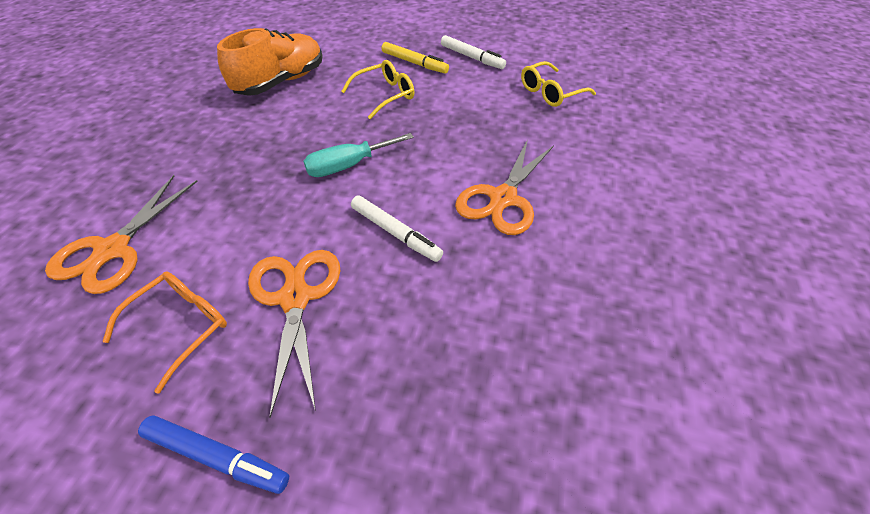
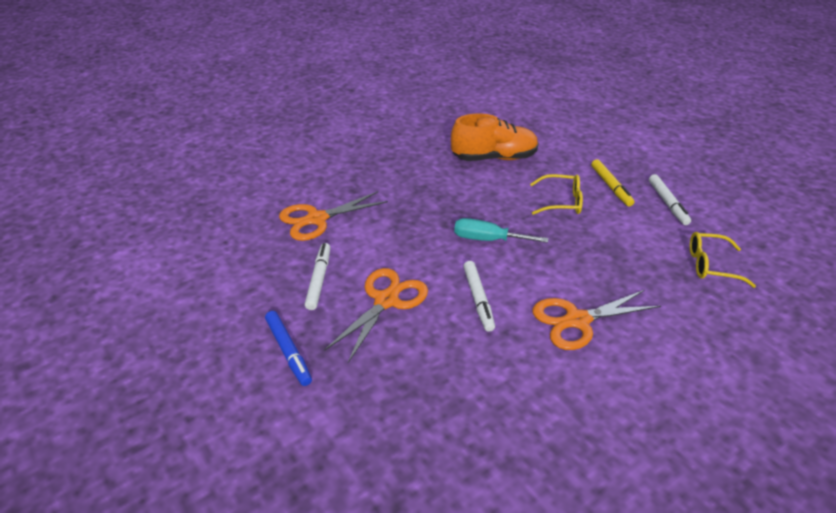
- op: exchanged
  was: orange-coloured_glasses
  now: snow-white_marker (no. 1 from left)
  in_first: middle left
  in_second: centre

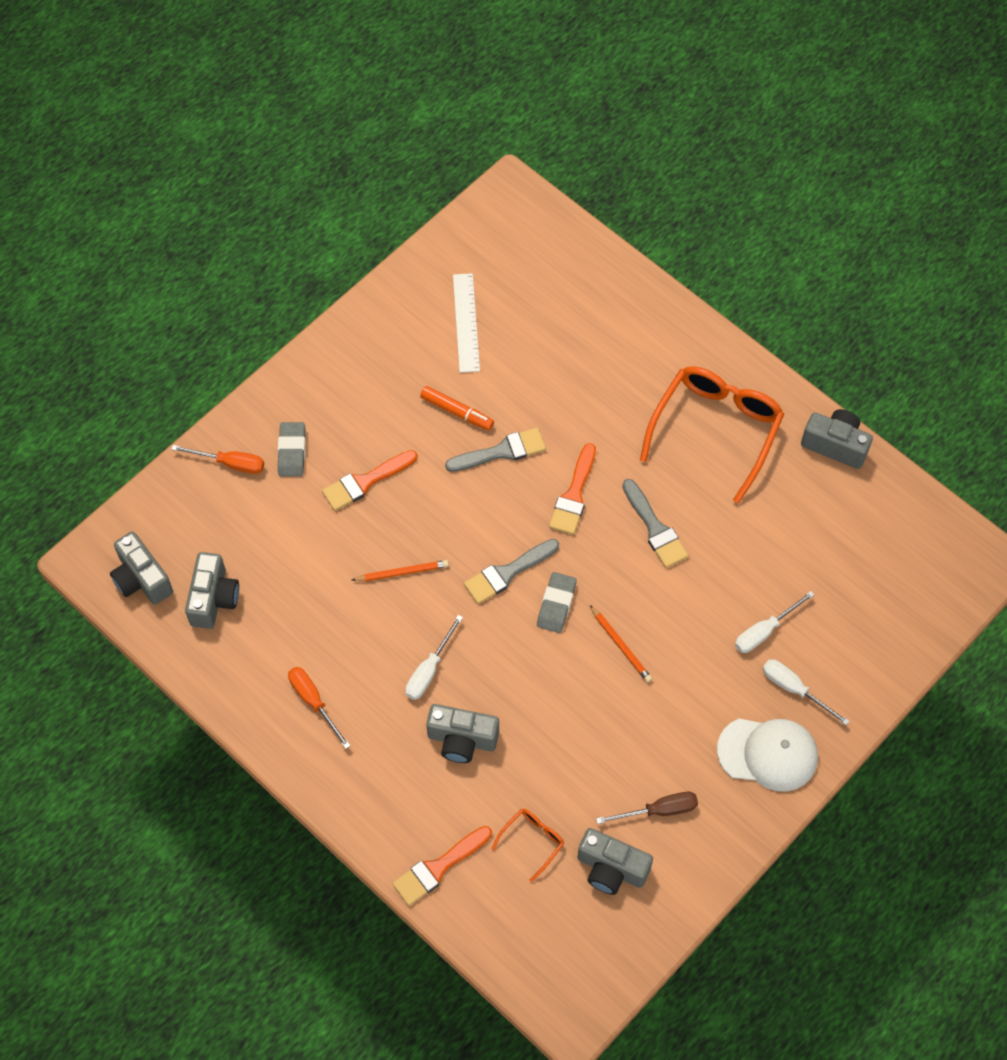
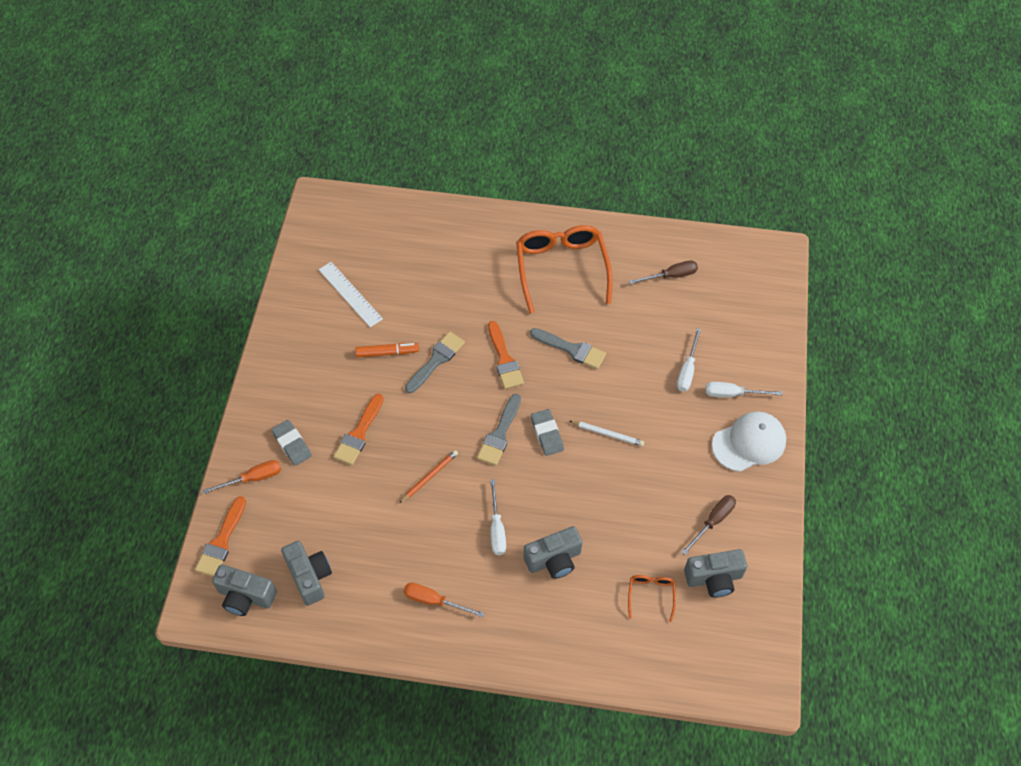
- op: relocated
  was: orange-coloured_brush (no. 2 from left in the first image)
  now: orange-coloured_brush (no. 1 from left)
  in_first: bottom centre
  in_second: bottom left
- op: colour
  was: orange-coloured_lead_pencil (no. 2 from left)
  now: snow-white_lead_pencil
  in_first: centre
  in_second: centre
- op: missing
  was: grey_camera (no. 5 from left)
  in_first: middle right
- op: appeared
  now: brown_flat_screwdriver (no. 1 from left)
  in_second: centre

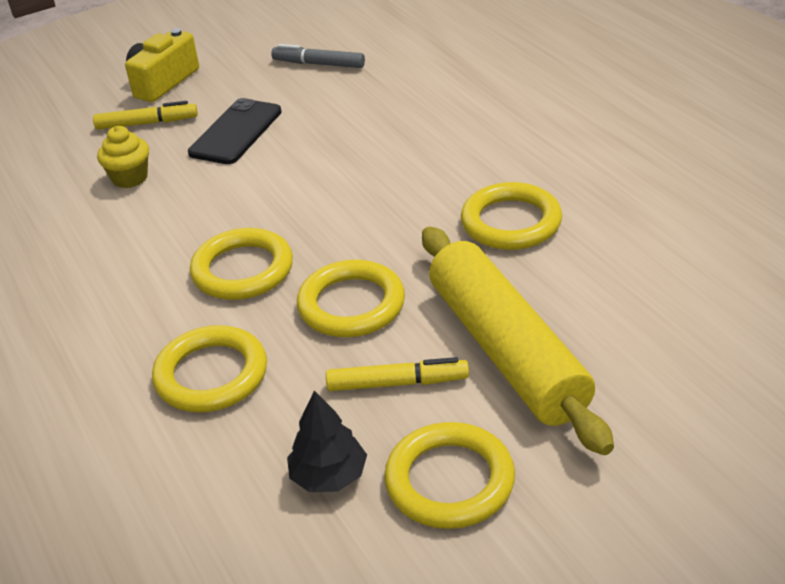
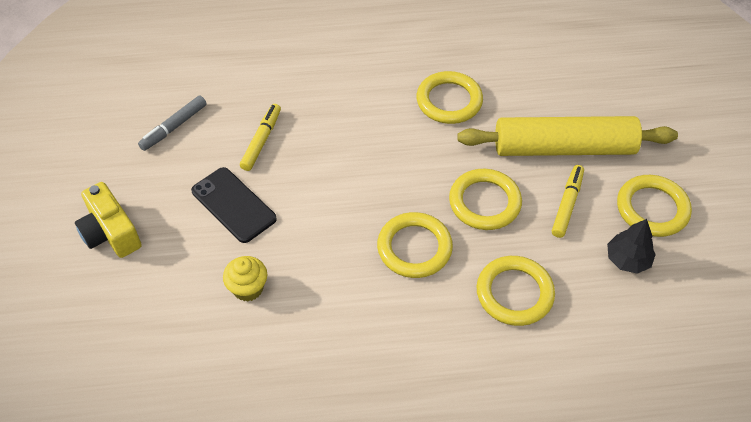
- op: relocated
  was: bright_yellow_marker (no. 1 from left)
  in_first: top left
  in_second: top centre

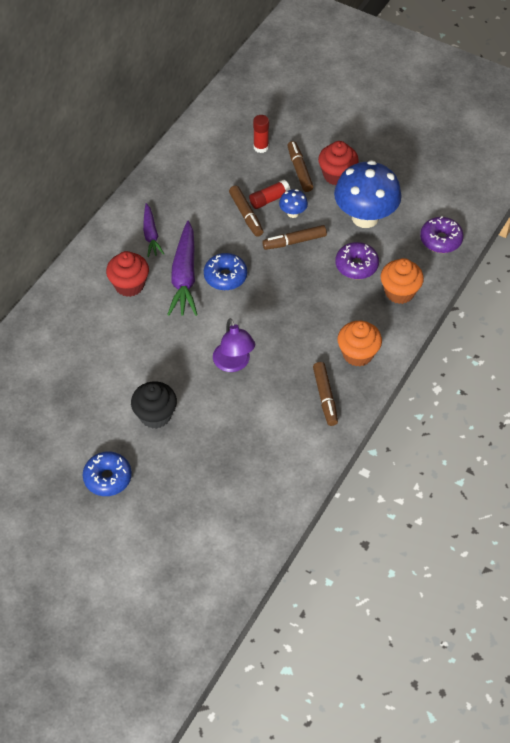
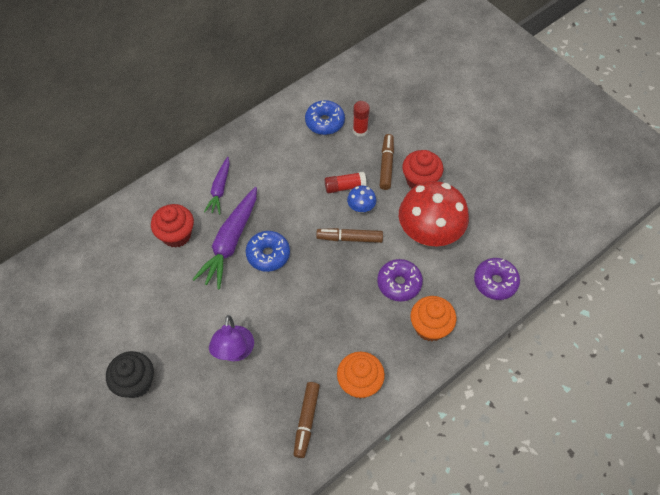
- op: relocated
  was: royal_blue_doughnut (no. 1 from left in the first image)
  now: royal_blue_doughnut (no. 2 from left)
  in_first: middle left
  in_second: top centre
- op: missing
  was: brown_marker (no. 1 from left)
  in_first: top centre
- op: colour
  was: royal_blue_mushroom (no. 2 from left)
  now: crimson_mushroom
  in_first: top right
  in_second: centre

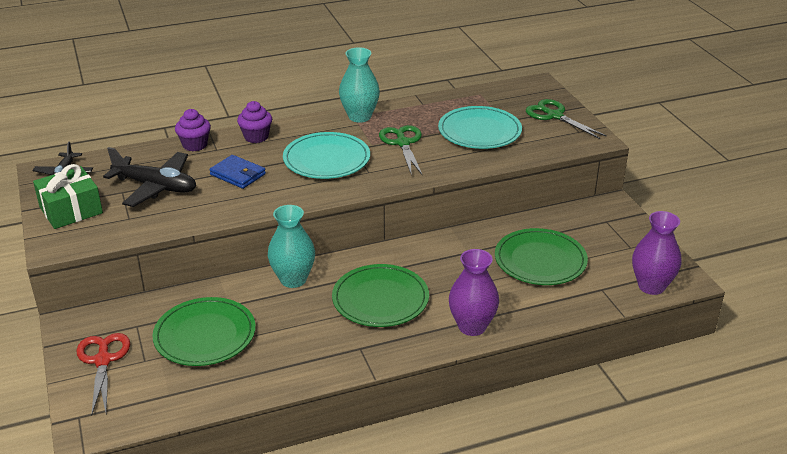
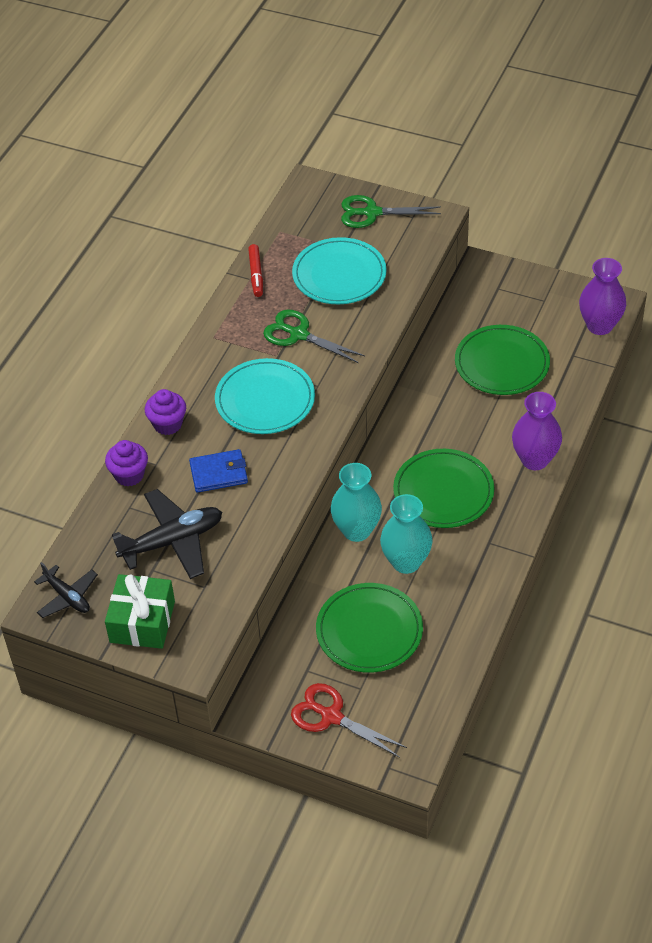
- op: relocated
  was: turquoise_flower_vase (no. 2 from left)
  in_first: top centre
  in_second: centre
- op: appeared
  now: crimson_marker
  in_second: top centre

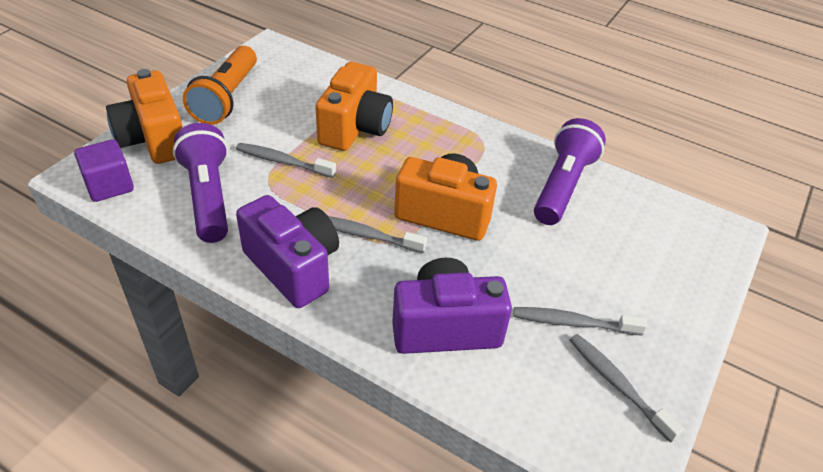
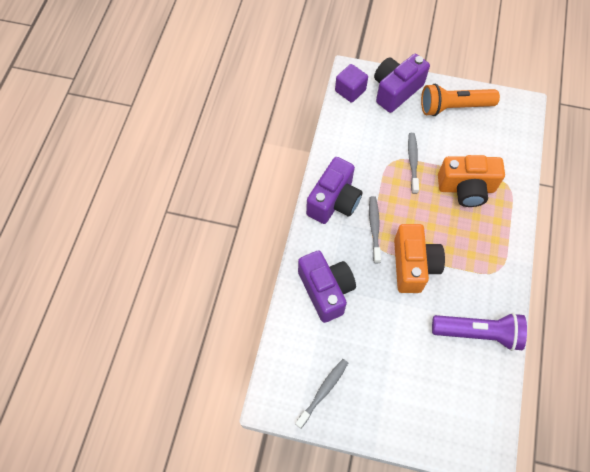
- op: colour
  was: orange-coloured_camera (no. 1 from left)
  now: violet_camera (no. 3 from left)
  in_first: top left
  in_second: top right
- op: missing
  was: violet_flashlight (no. 1 from left)
  in_first: middle left
- op: missing
  was: grey_tooth_brush (no. 3 from left)
  in_first: bottom right

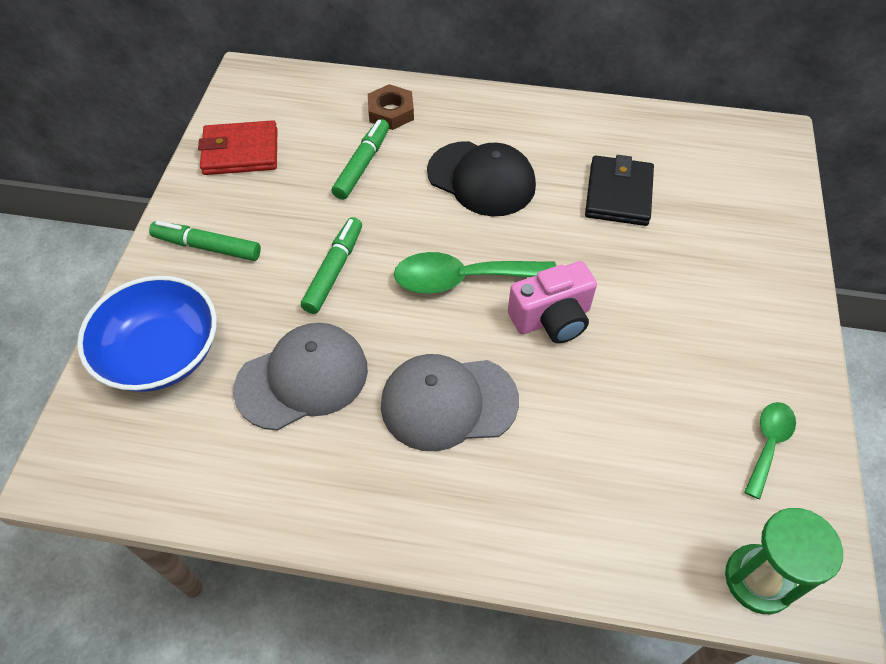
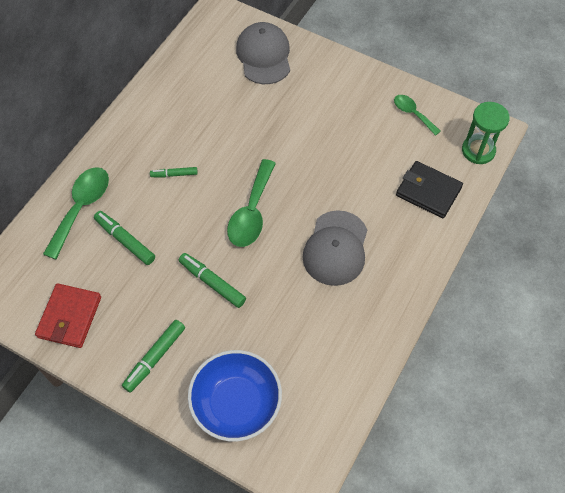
- op: relocated
  was: grey_cap (no. 1 from left)
  in_first: centre
  in_second: top centre
- op: exchanged
  was: brown_hex_nut
  now: leaf-green_teaspoon (no. 1 from left)
  in_first: top centre
  in_second: middle left
- op: exchanged
  was: ebony_cap
  now: leaf-green_marker (no. 3 from left)
  in_first: top centre
  in_second: middle left
- op: missing
  was: rosy_camera
  in_first: centre
- op: relocated
  was: ebony_wallet
  in_first: top right
  in_second: middle right

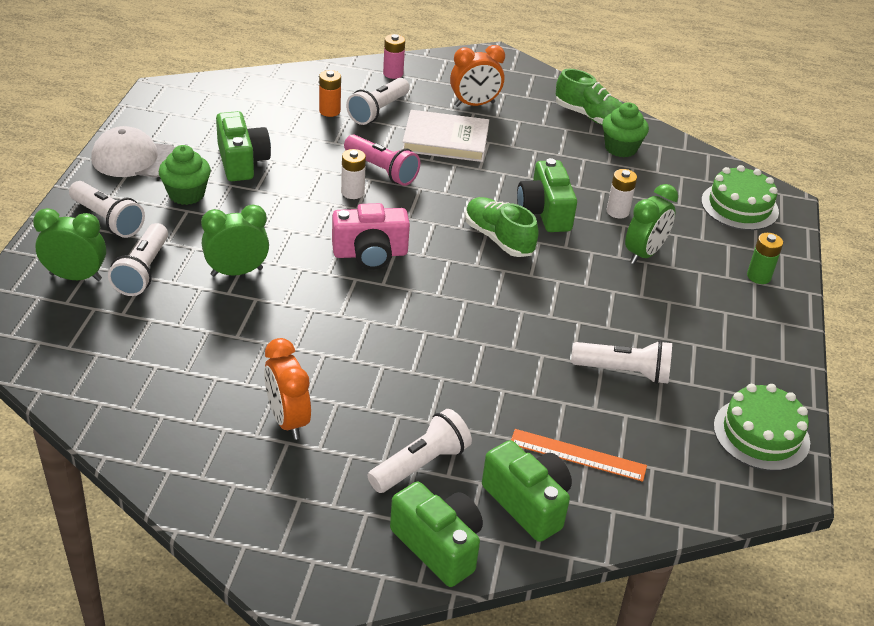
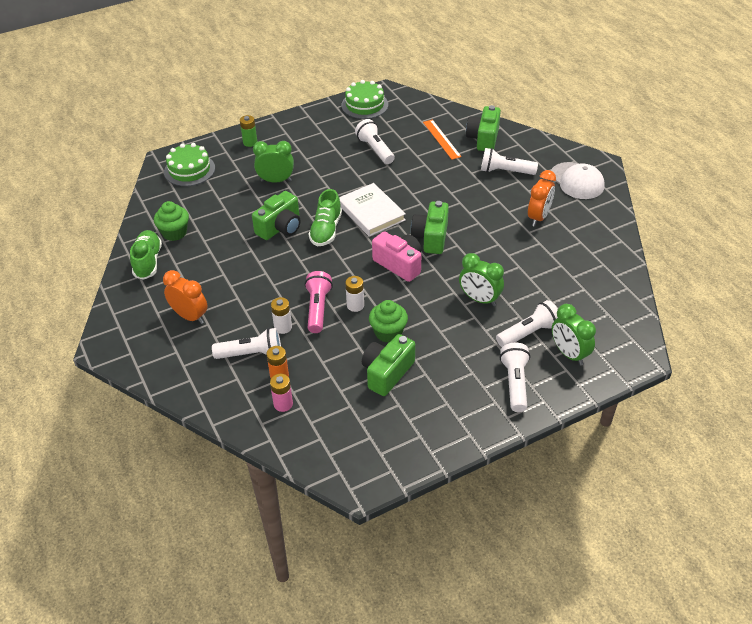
- op: relocated
  was: snow-white_cap
  in_first: top left
  in_second: top right
- op: relocated
  was: leaf-green_cupcake (no. 1 from left in the first image)
  now: leaf-green_cupcake (no. 2 from left)
  in_first: top left
  in_second: centre
- op: relocated
  was: rosy_AA_battery
  in_first: top centre
  in_second: centre
- op: relocated
  was: leaf-green_camera (no. 2 from left in the first image)
  now: leaf-green_camera (no. 3 from left)
  in_first: bottom centre
  in_second: centre
- op: relocated
  was: snow-white_hardcover
  in_first: top centre
  in_second: centre
- op: relocated
  was: snow-white_AA_battery (no. 2 from left in the first image)
  now: snow-white_AA_battery (no. 1 from left)
  in_first: top right
  in_second: centre

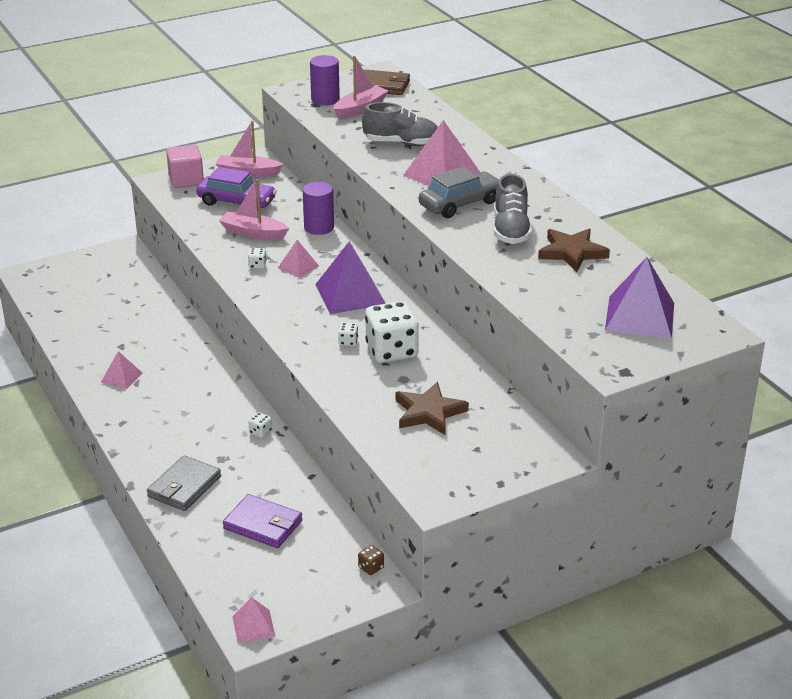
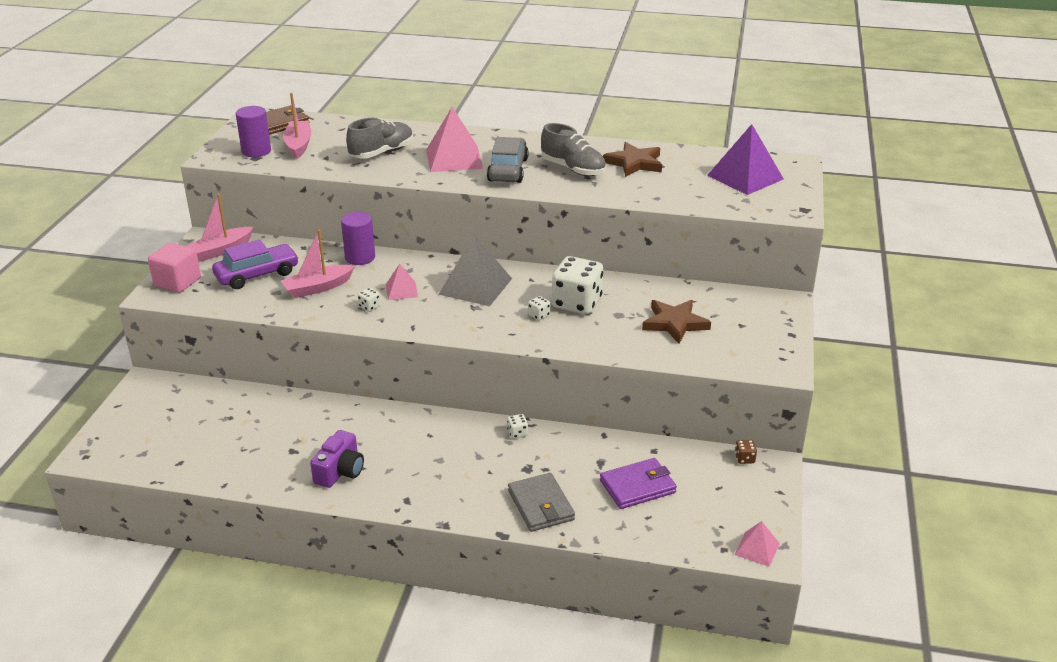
- op: exchanged
  was: rosy_pyramid_shape (no. 1 from left)
  now: violet_camera
  in_first: middle left
  in_second: bottom left
- op: colour
  was: violet_pyramid_shape (no. 1 from left)
  now: grey_pyramid_shape
  in_first: centre
  in_second: centre

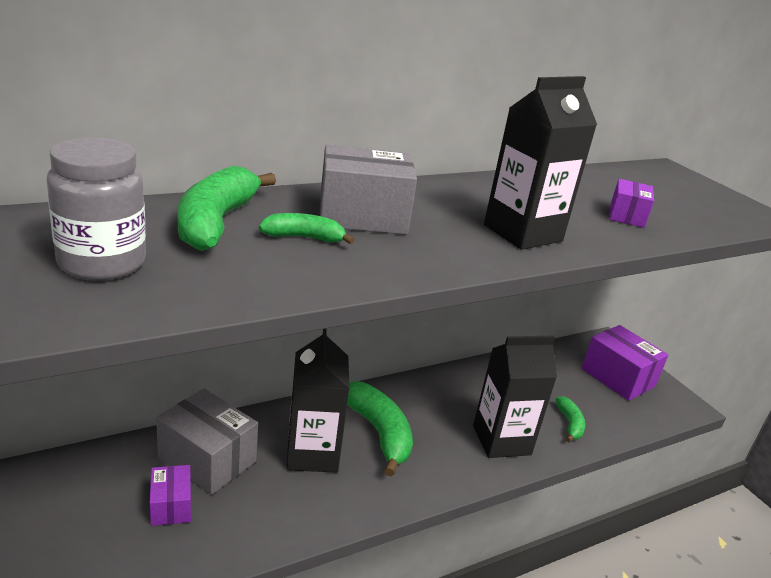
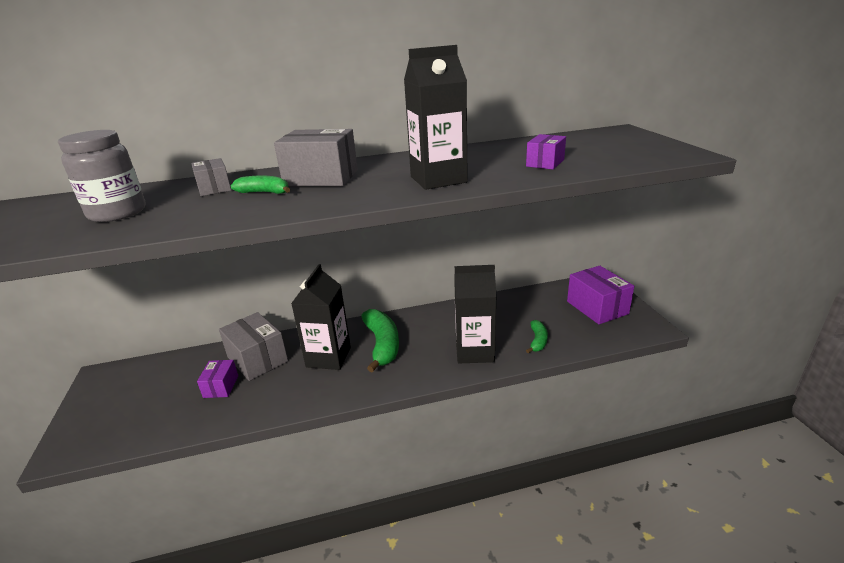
- op: exchanged
  was: leaf-green_toy_banana (no. 1 from left)
  now: grey_box (no. 1 from left)
  in_first: middle left
  in_second: top left

